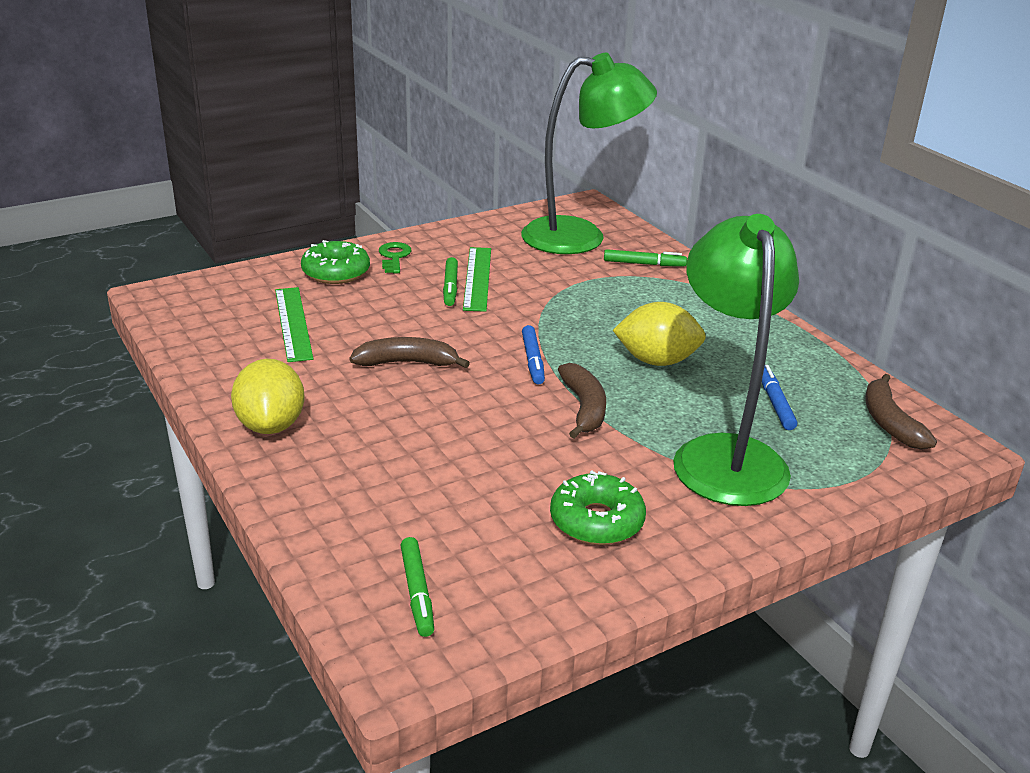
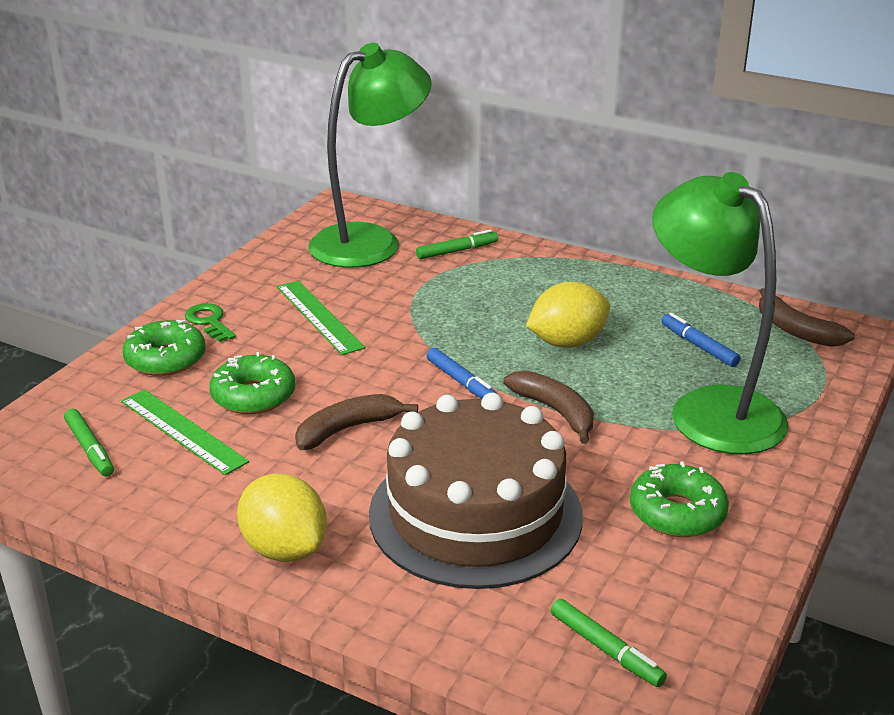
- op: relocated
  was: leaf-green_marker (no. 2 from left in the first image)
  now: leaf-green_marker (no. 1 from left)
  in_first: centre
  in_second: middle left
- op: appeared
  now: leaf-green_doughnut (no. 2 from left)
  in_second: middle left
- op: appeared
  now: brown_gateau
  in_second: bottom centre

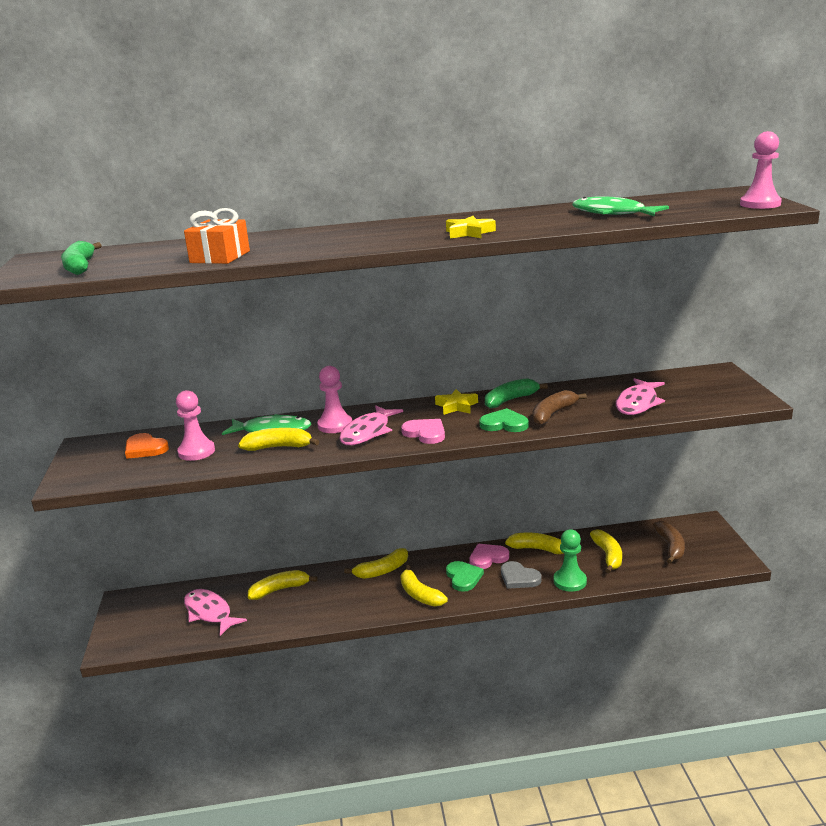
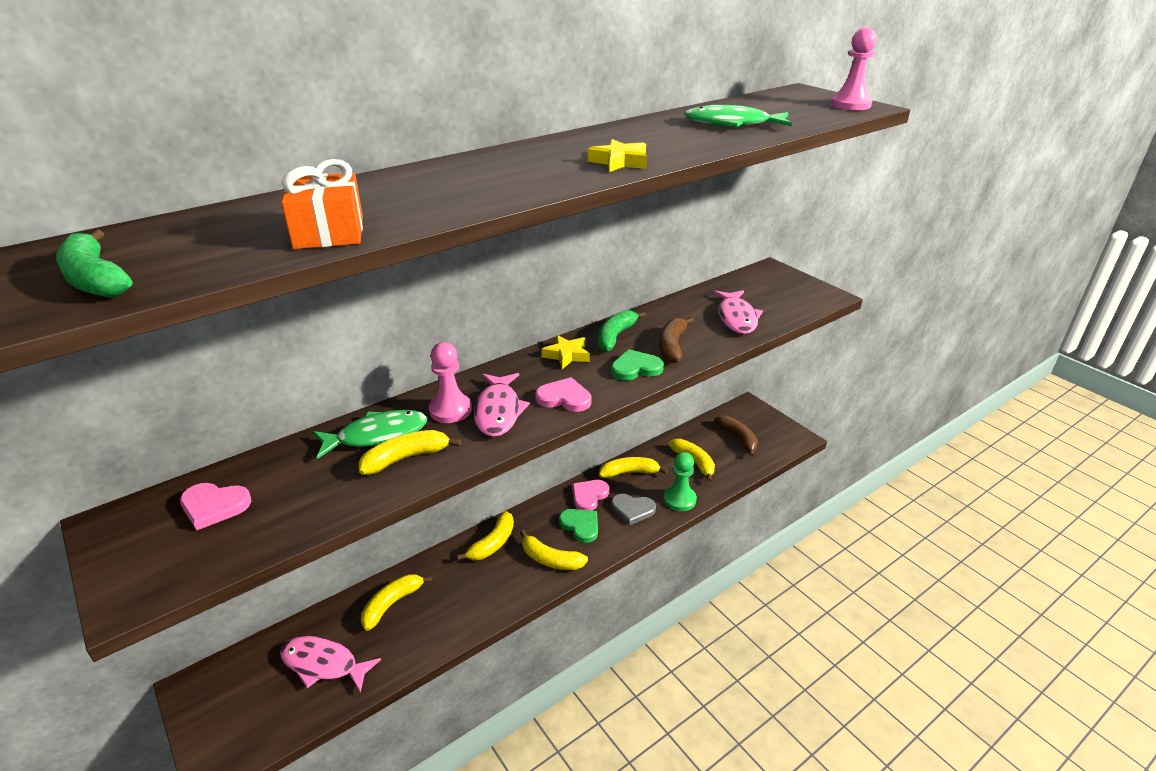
- op: colour
  was: orange-coloured_heart
  now: rosy_heart (no. 1 from left)
  in_first: middle left
  in_second: middle left
- op: missing
  was: rosy_chess_pawn (no. 1 from left)
  in_first: middle left

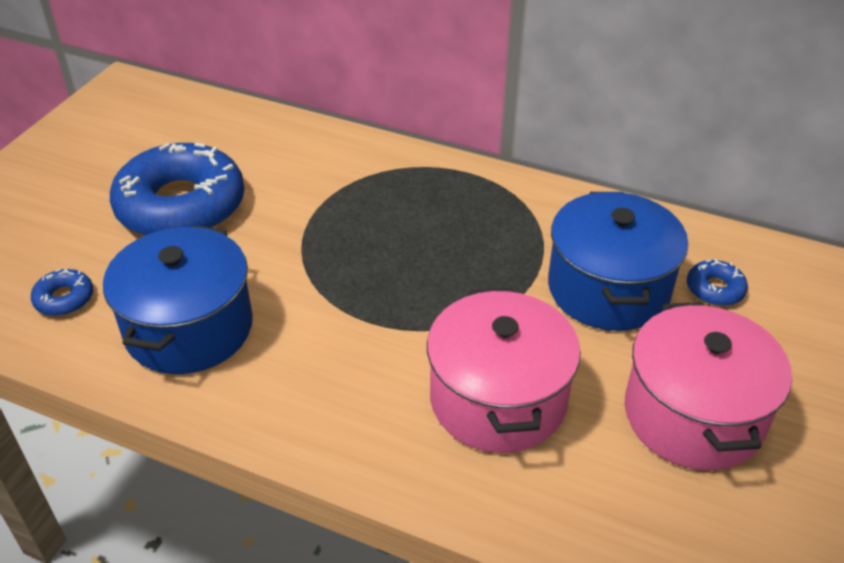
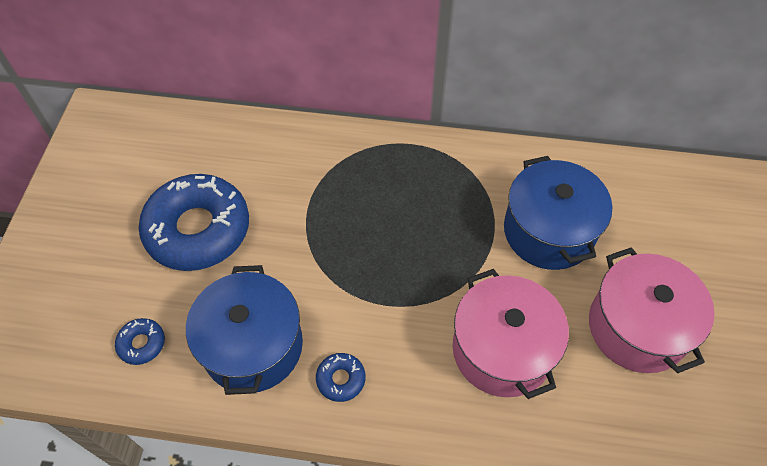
- op: relocated
  was: royal_blue_doughnut (no. 3 from left)
  in_first: middle right
  in_second: bottom centre

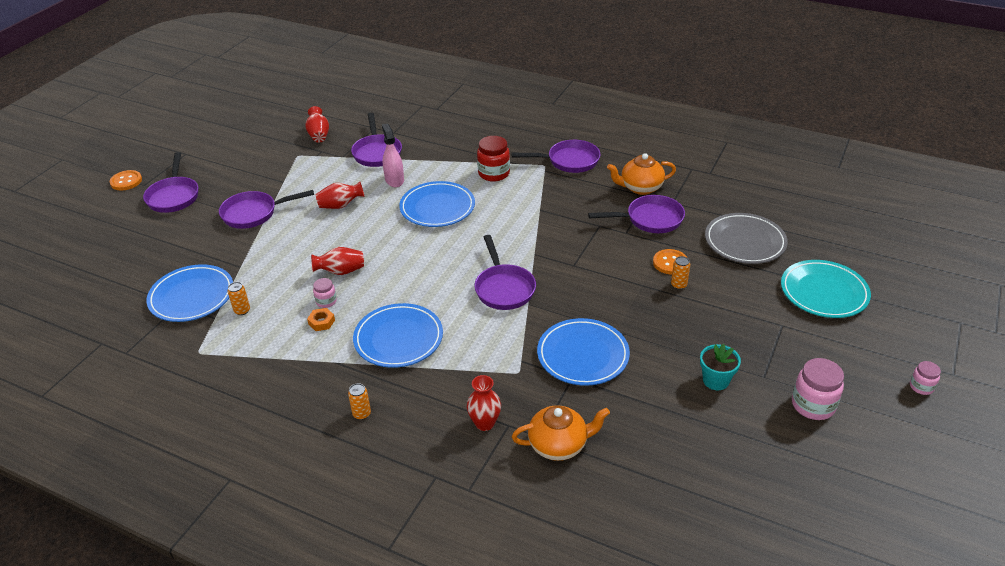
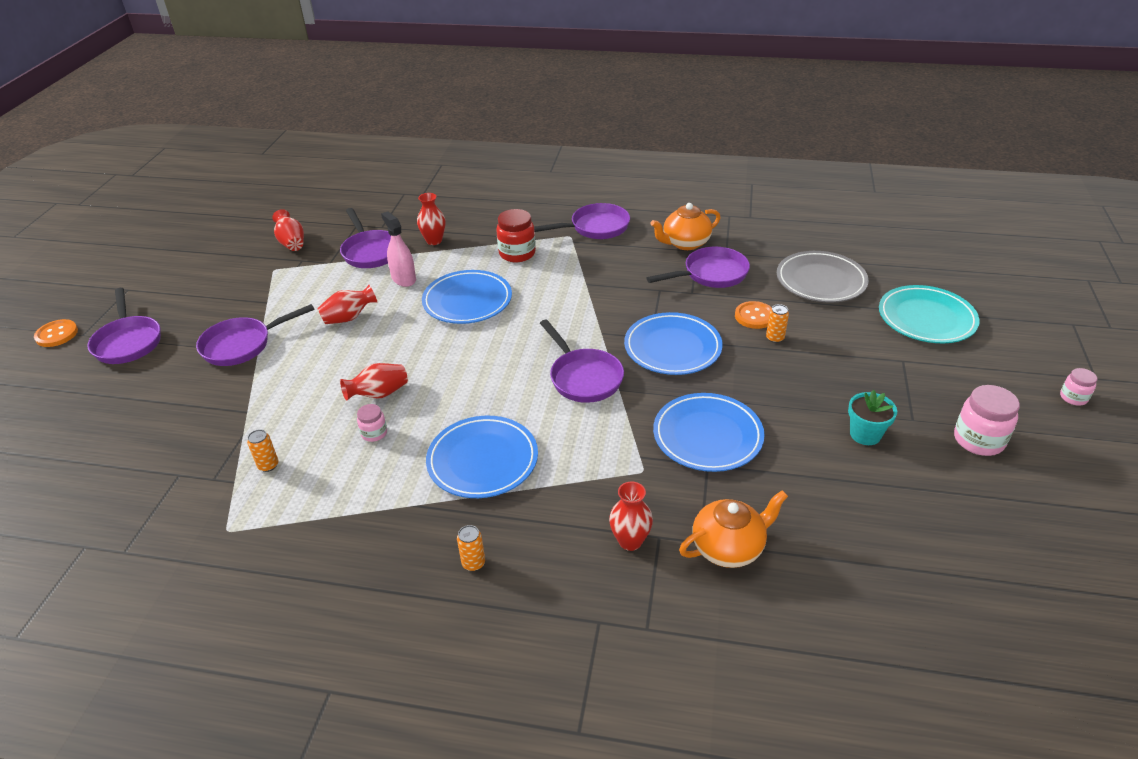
- op: relocated
  was: royal_blue_flat_dish (no. 1 from left in the first image)
  now: royal_blue_flat_dish (no. 3 from left)
  in_first: middle left
  in_second: centre
- op: missing
  was: orange-coloured_hex_nut
  in_first: middle left
- op: appeared
  now: crimson_flower_vase (no. 4 from left)
  in_second: top centre

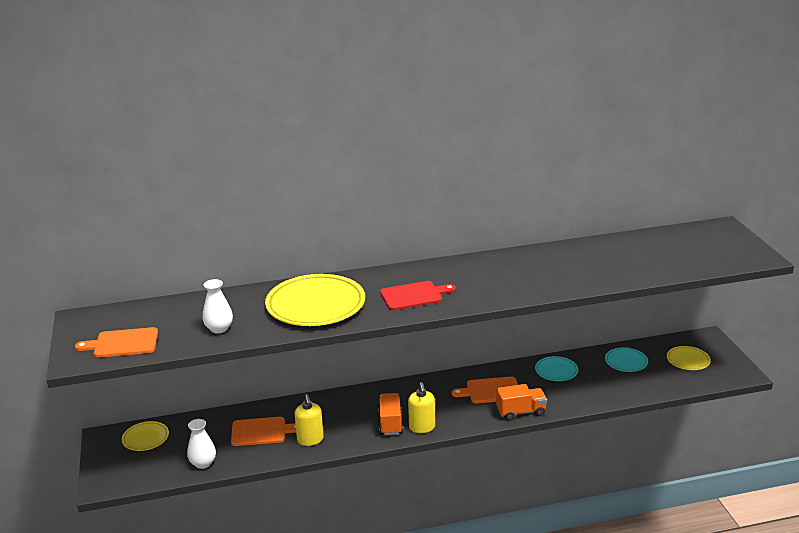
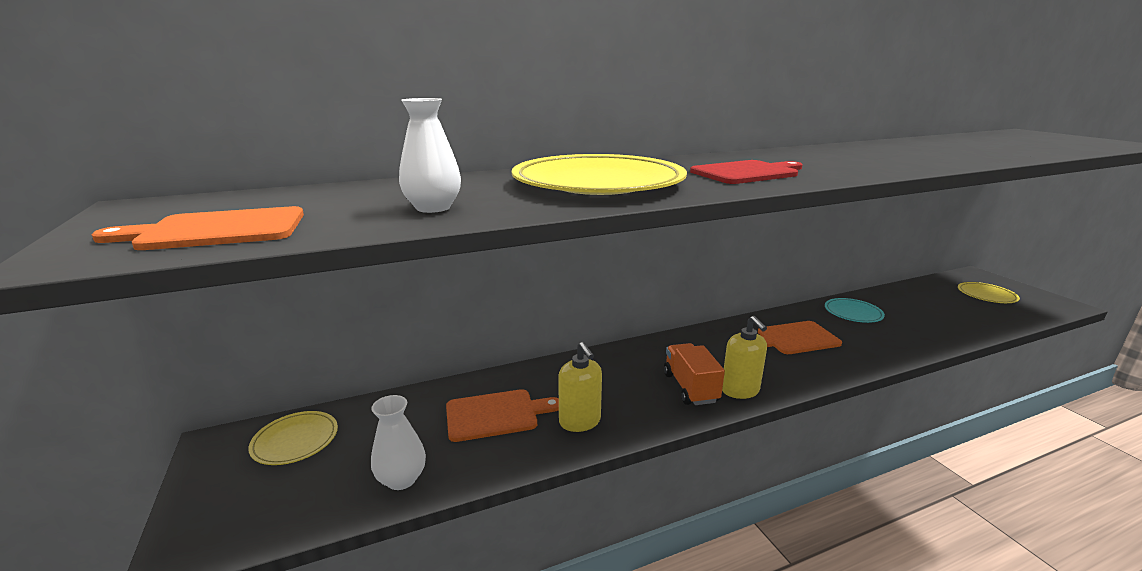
- op: missing
  was: orange-coloured_toy_truck (no. 2 from left)
  in_first: bottom centre
- op: missing
  was: turquoise_flat_dish (no. 2 from left)
  in_first: bottom right

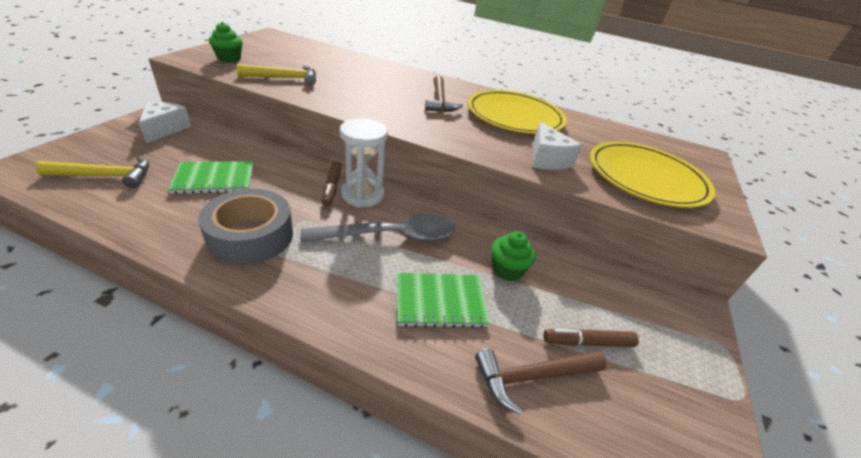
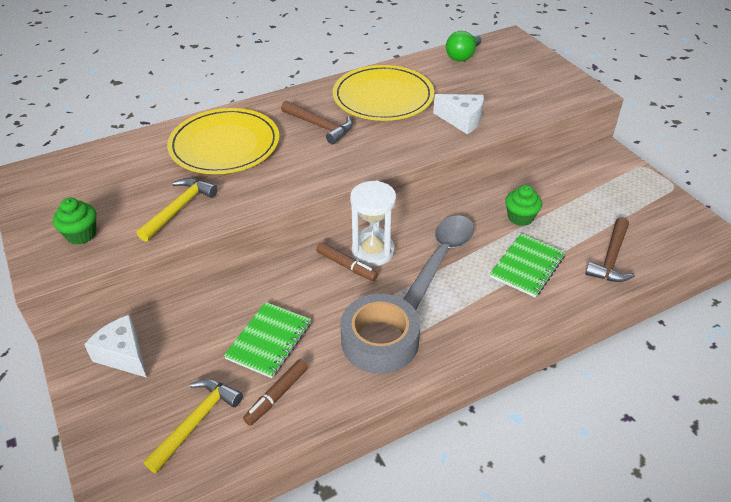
- op: relocated
  was: brown_marker (no. 2 from left in the first image)
  now: brown_marker (no. 1 from left)
  in_first: bottom right
  in_second: bottom centre
- op: relocated
  was: bright_yellow_flat_dish (no. 2 from left in the first image)
  now: bright_yellow_flat_dish (no. 1 from left)
  in_first: middle right
  in_second: top left
- op: appeared
  now: leaf-green_light_bulb
  in_second: top centre

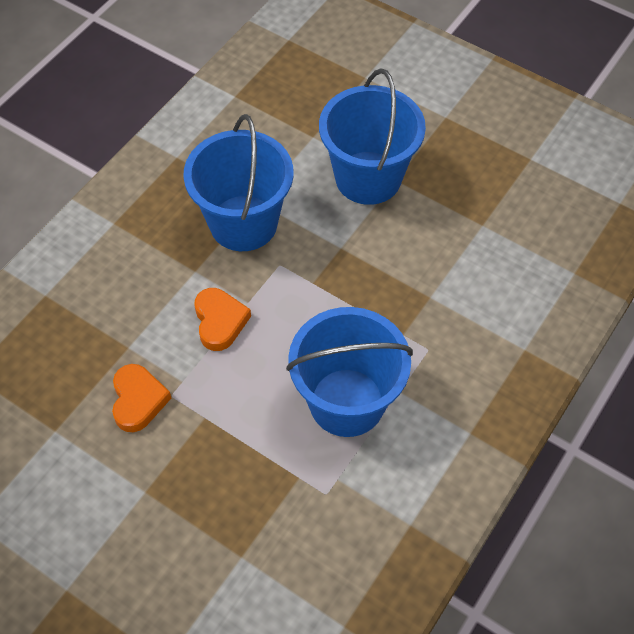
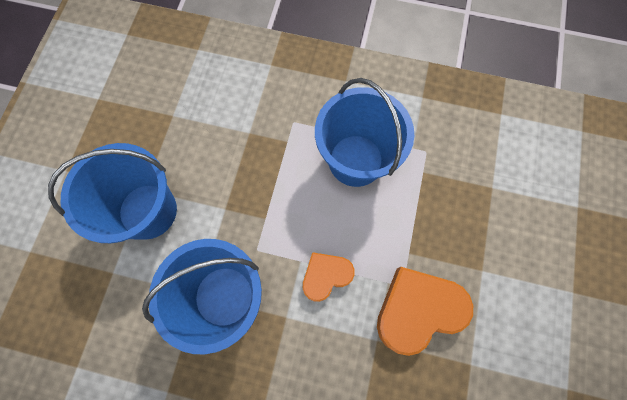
- op: size
  was: orange-coloured_heart (no. 1 from left in the first image)
  in_first: middle left
  in_second: bottom right
  ratio: 1.68

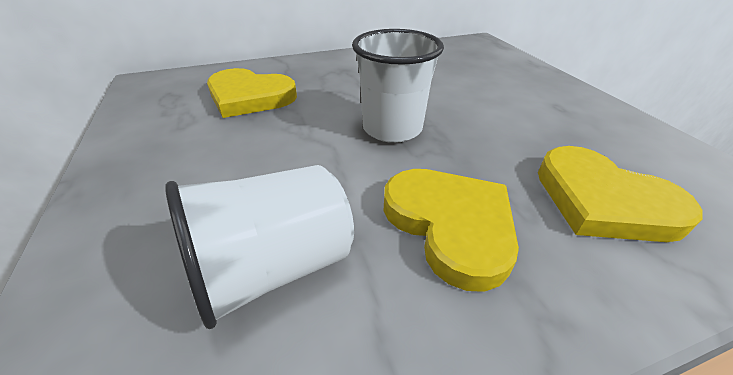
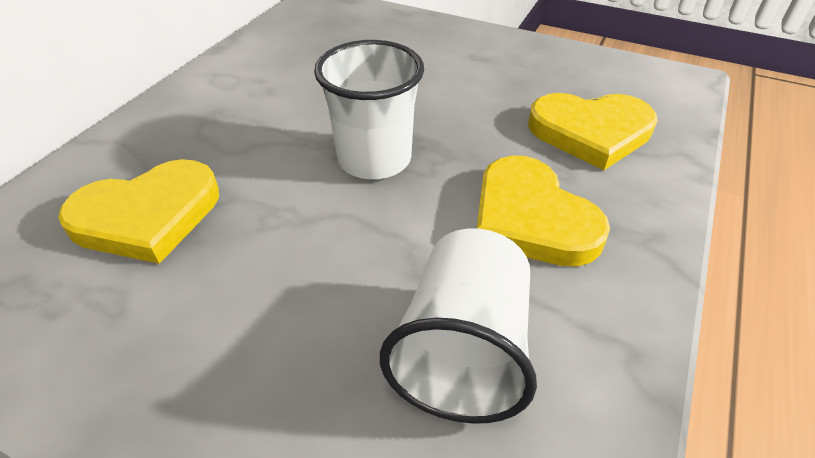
- op: spun
  was: bright_yellow_heart (no. 2 from left)
  in_first: centre
  in_second: centre
  clockwise: -135

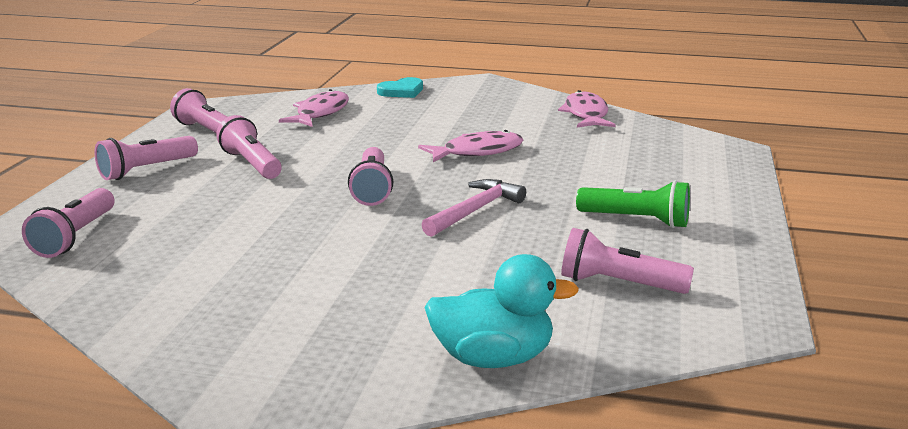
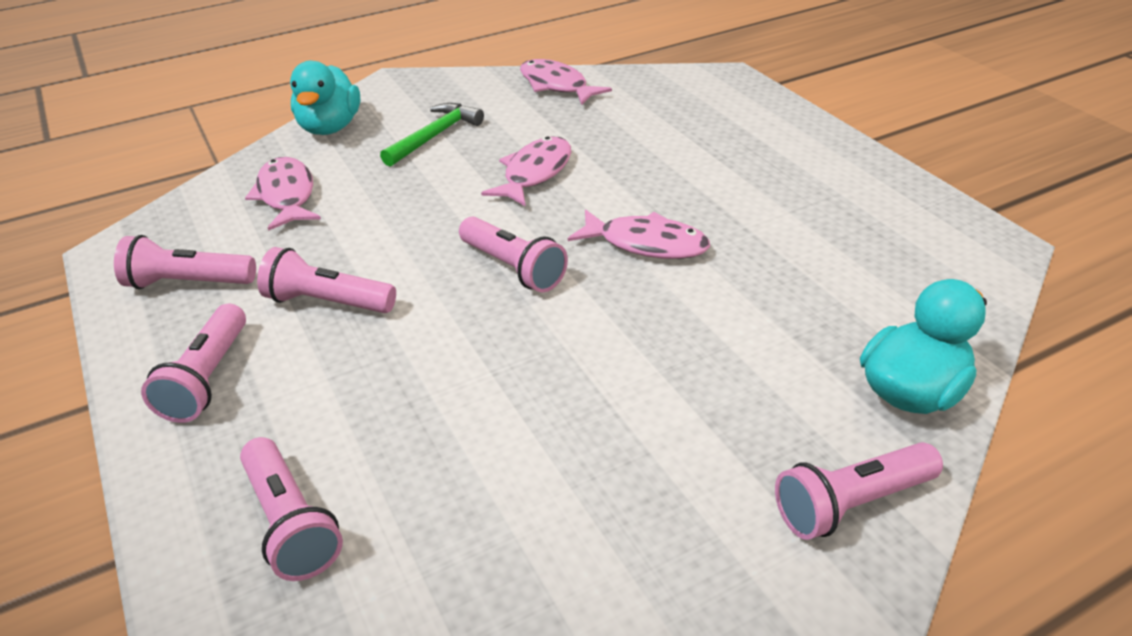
- op: exchanged
  was: turquoise_heart
  now: turquoise_toy_duck (no. 1 from left)
  in_first: top centre
  in_second: top left
- op: exchanged
  was: rosy_claw_hammer
  now: rosy_fish_figure (no. 4 from left)
  in_first: centre
  in_second: centre
- op: relocated
  was: rosy_flashlight (no. 6 from left)
  in_first: middle right
  in_second: bottom right
- op: missing
  was: leaf-green_flashlight
  in_first: middle right
- op: appeared
  now: leaf-green_claw_hammer
  in_second: top centre

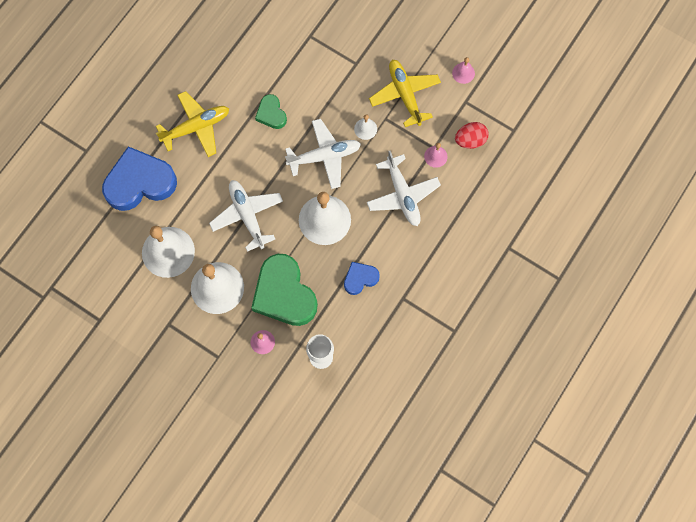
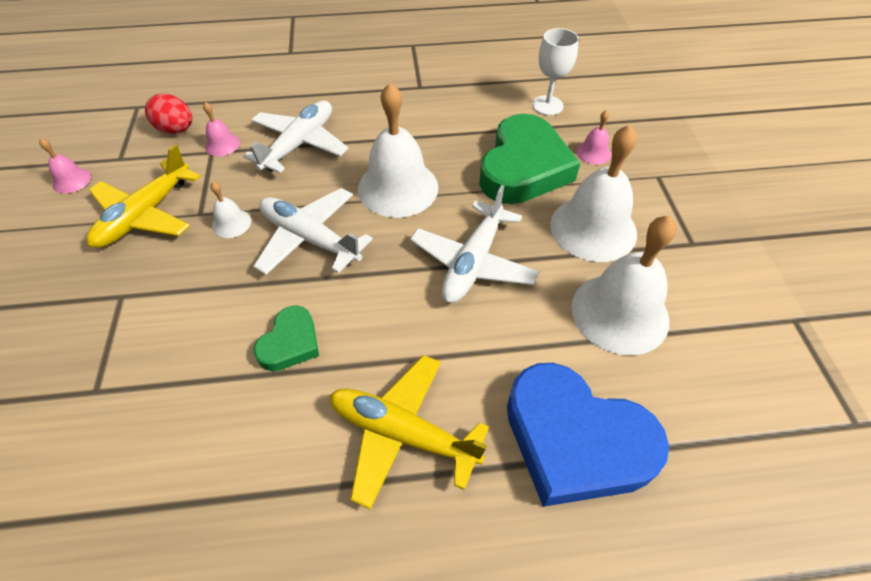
- op: missing
  was: royal_blue_heart (no. 2 from left)
  in_first: centre

